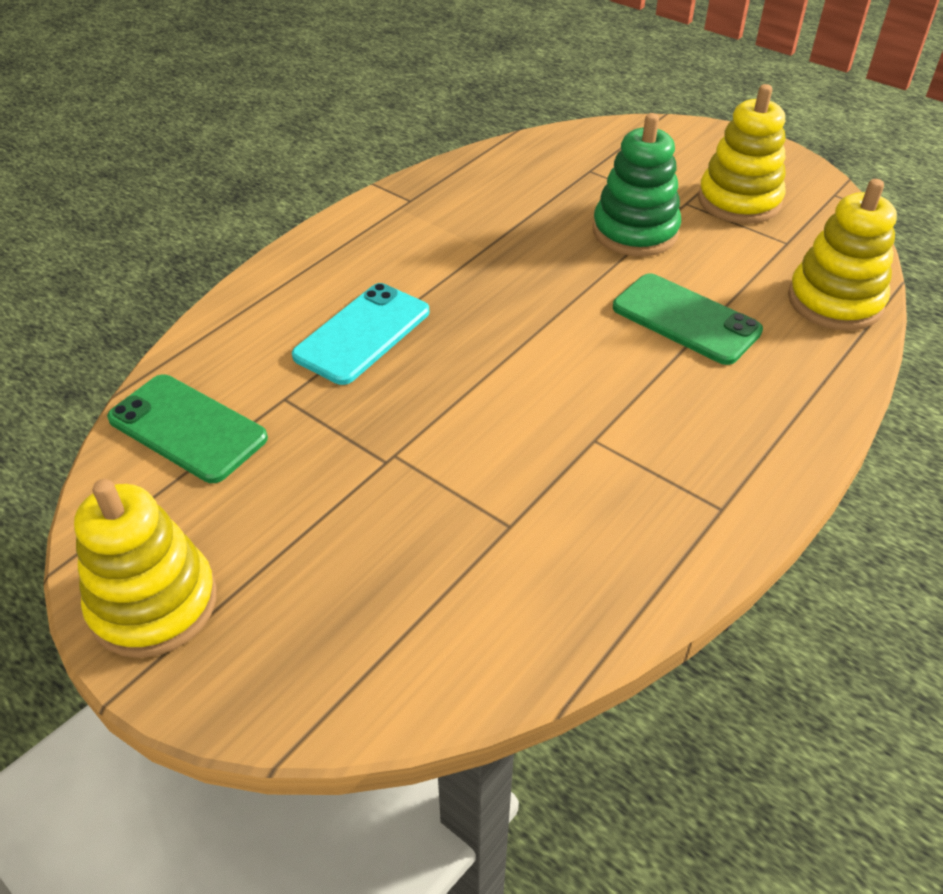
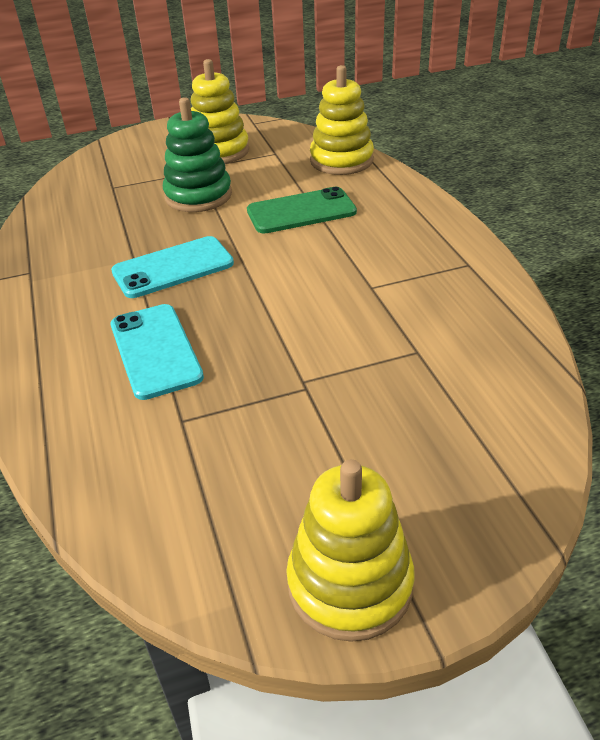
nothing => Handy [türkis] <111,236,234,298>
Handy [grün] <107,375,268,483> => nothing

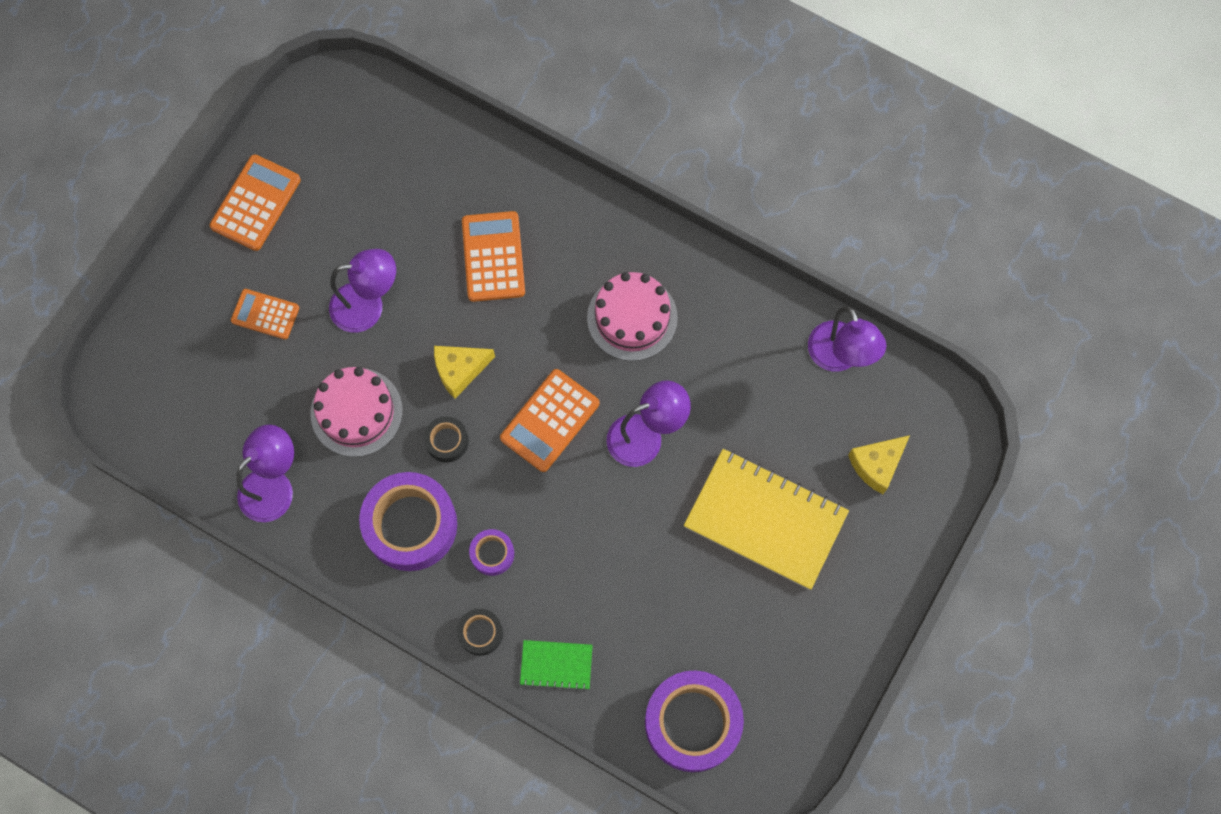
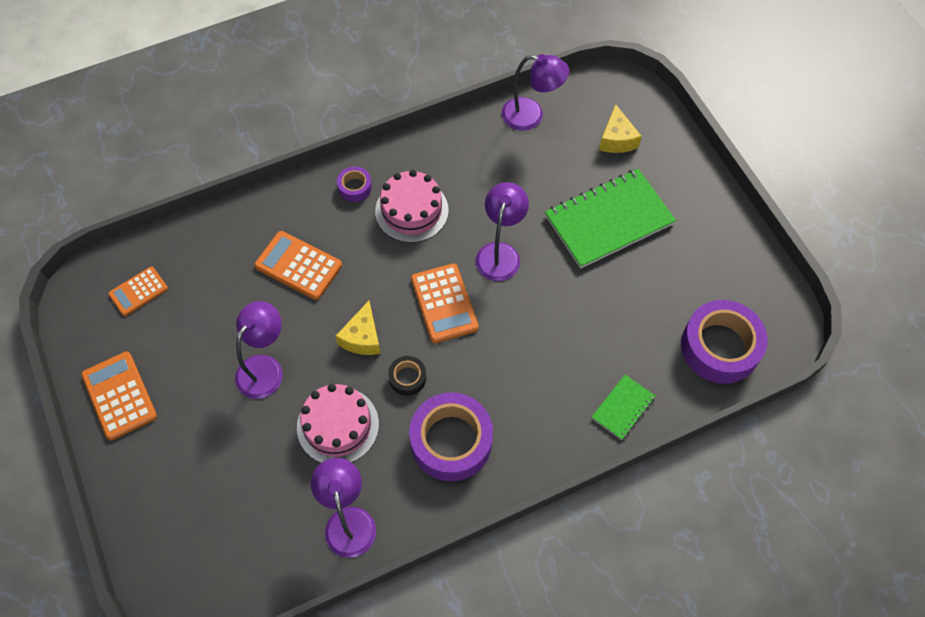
Taschenrechner [orange] <231,289,299,339> => Taschenrechner [orange] <108,266,168,316>, relocated
Klebeband [lila] <469,529,514,576> => Klebeband [lila] <337,167,372,202>, relocated
Notizbuch [gelb] <684,449,849,590> => Notizbuch [grün] <545,169,676,269>
Klebeband [schwarz] <457,609,503,656> => nothing

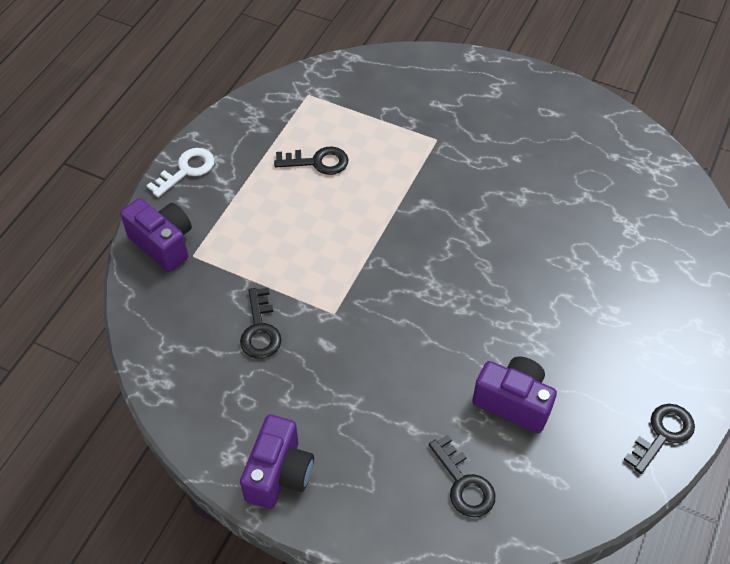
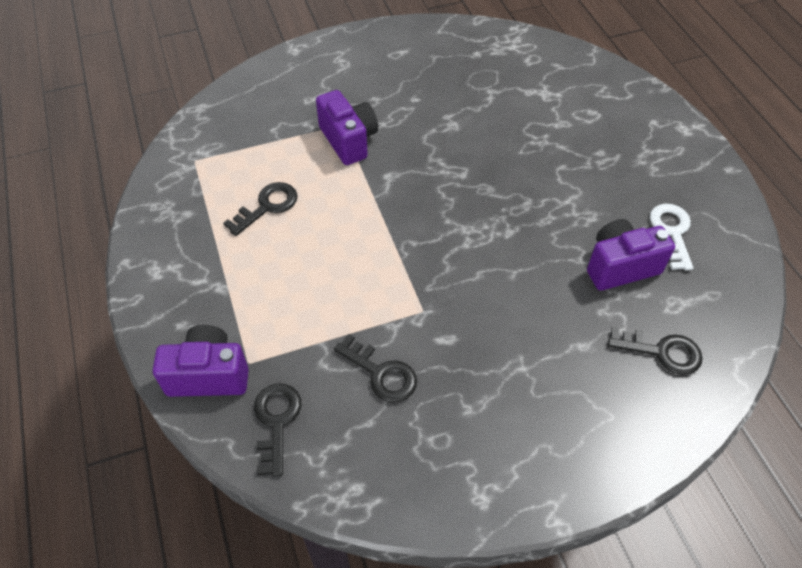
Schlüssel [schwarz] <624,404,695,474> => Schlüssel [schwarz] <254,383,301,476>, relocated
Kamera [lila] <240,415,314,509> => Kamera [lila] <316,90,378,165>, relocated
Schlüssel [weiß] <146,148,215,197> => Schlüssel [weiß] <650,204,693,270>, relocated

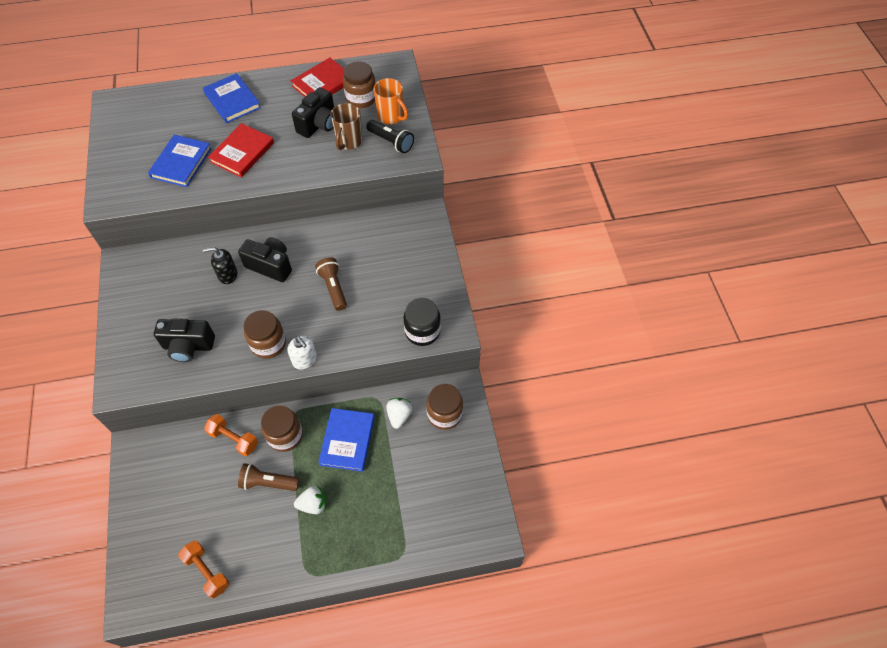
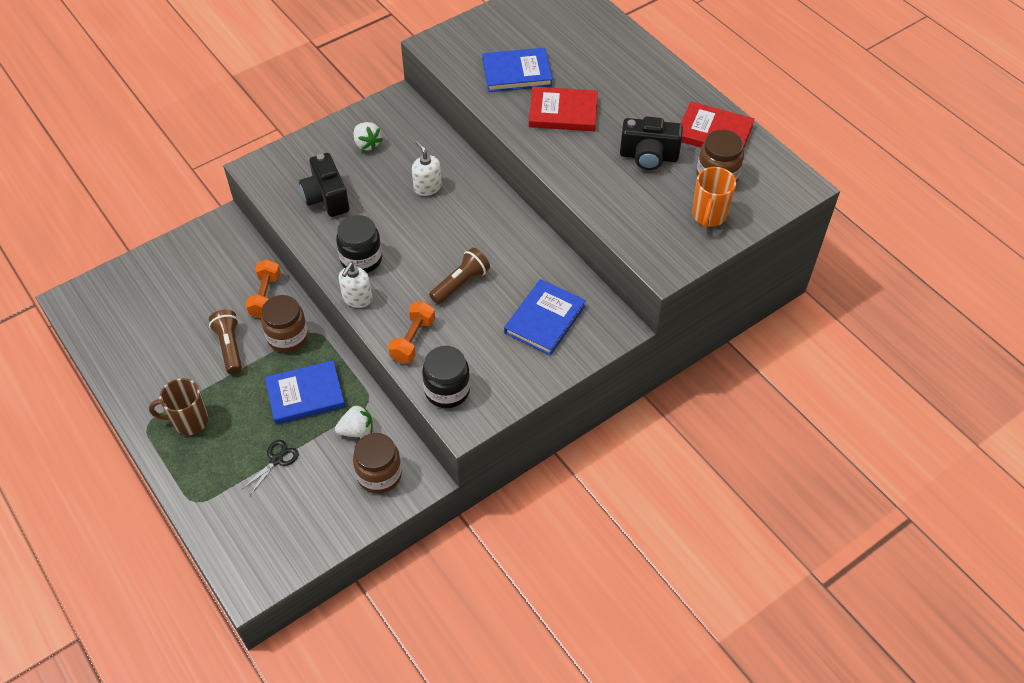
Tasse [braun] <331,103,362,150> => Tasse [braun] <149,378,208,435>, relocated
nothing => Schere [schwarz] <242,440,299,494>
Einmachglas [braun] <244,310,286,359> => Einmachglas [schwarz] <336,215,382,273>
Erdbeere [weiß] <294,486,327,514> => Erdbeere [weiß] <353,122,383,151>, relocated
Hantel [orange] <178,540,230,598> => Hantel [orange] <388,301,435,363>, relocated
Seifenspender [schwarz] <203,247,237,284> => Seifenspender [weiß] <412,141,442,196>
Buch [blau] <203,73,261,123> => Buch [blau] <504,279,586,356>, relocated
Kamera [schwarz] <238,237,292,282> => nothing
Taschenlampe [schwarz] <366,120,414,153> => nothing

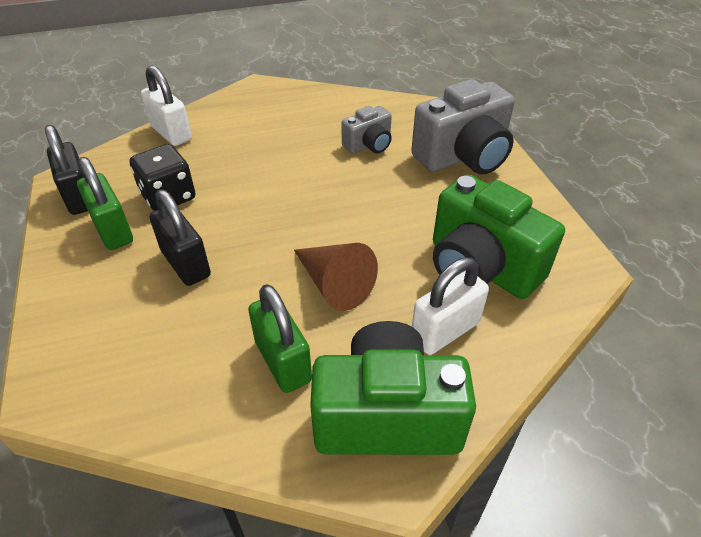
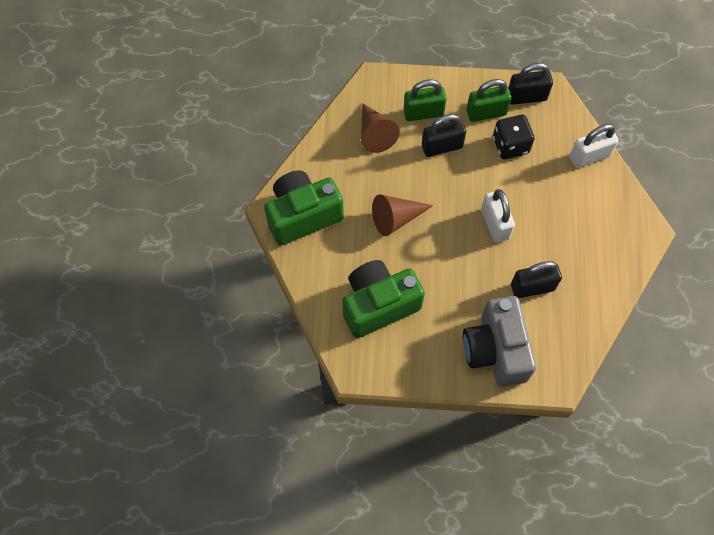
Kamera [grün] <310,321,476,455> => Kamera [grün] <264,171,344,246>, 135 degrees counterclockwise
nothing => Kegel [braun] <361,103,400,153>
Vorhängeschloss [grün] <248,284,312,393> => Vorhängeschloss [grün] <403,79,447,121>, relocated
Vorhängeschloss [weiß] <412,257,489,355> => Vorhängeschloss [weiß] <481,189,515,243>, relocated
Kamera [grau] <341,106,392,154> => Vorhängeschloss [schwarz] <511,261,562,298>

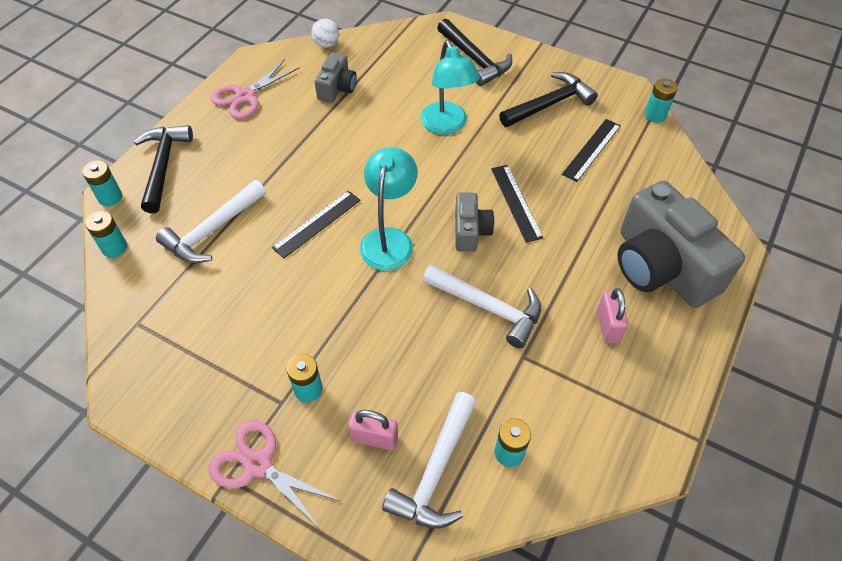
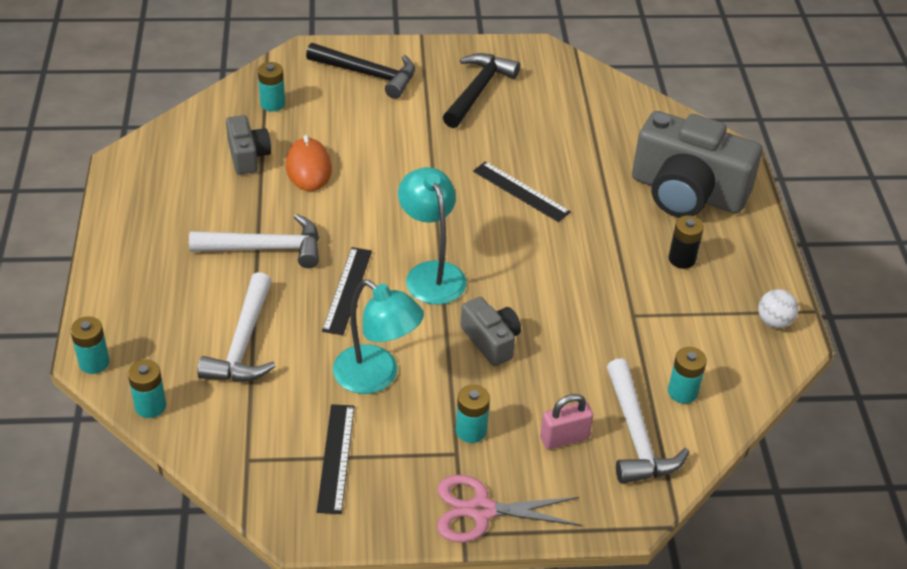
Hammer [weiß] <423,264,541,349> => Hammer [weiß] <189,214,319,268>, relocated
Batterie [türkis] <645,78,678,123> => Batterie [türkis] <258,62,285,112>, relocated
nothing => Computermaus [orange] <286,135,332,191>
Lineal [schwarz] <562,119,621,182> => Lineal [schwarz] <317,404,355,514>, relocated
Lampe [türkis] <420,40,480,135> => Lampe [türkis] <333,280,424,394>, relocated
Kamera [grau] <455,192,494,252> => Kamera [grau] <461,297,521,366>, relocated
Vorhängeschloss [rosa] <597,288,628,344> => Batterie [schwarz] <669,215,704,269>
Ball [weiß] <311,19,339,48> => Ball [weiß] <758,289,799,328>, relocated
Hammer [schwarz] <134,125,193,213> => nothing
Schere [rosa] <211,59,300,119> => nothing

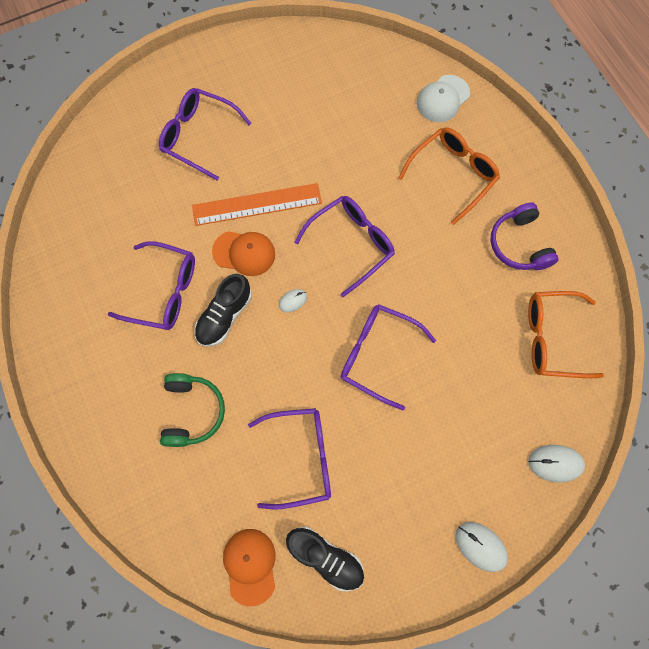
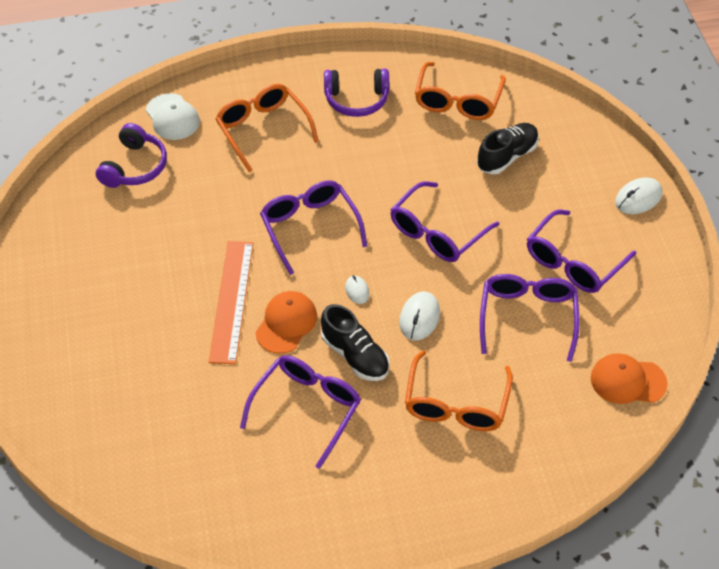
nothing => Kopfhörer [lila] <96,123,167,188>
Computermaus [weiß] <528,445,585,483> => Computermaus [weiß] <399,291,440,341>, relocated
Kopfhörer [grün] <160,373,225,447> => Brille [orange] <405,350,513,431>
Schuh [schwarz] <286,527,364,592> => Schuh [schwarz] <477,123,539,175>, relocated
Brille [lila] <159,88,252,180> => Brille [lila] <527,210,636,293>, relocated

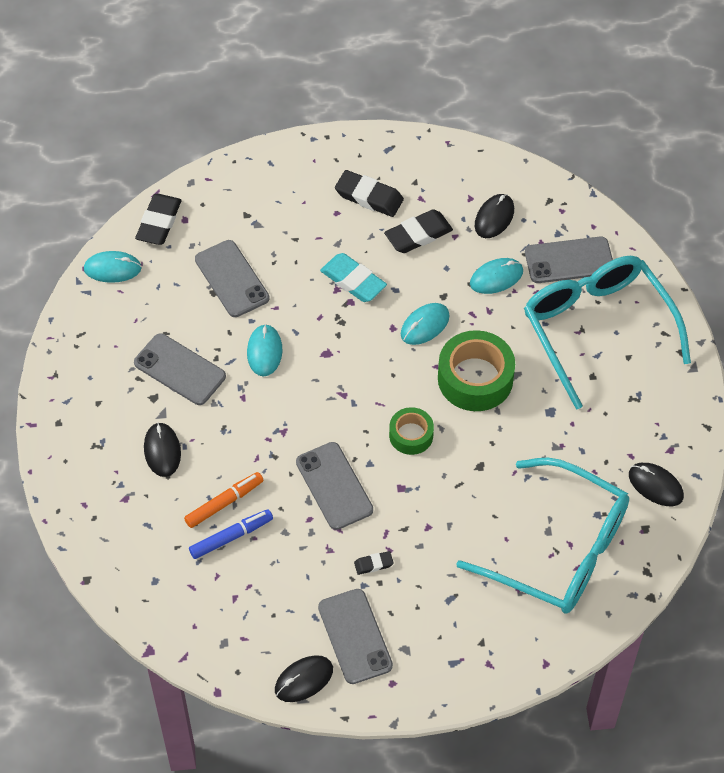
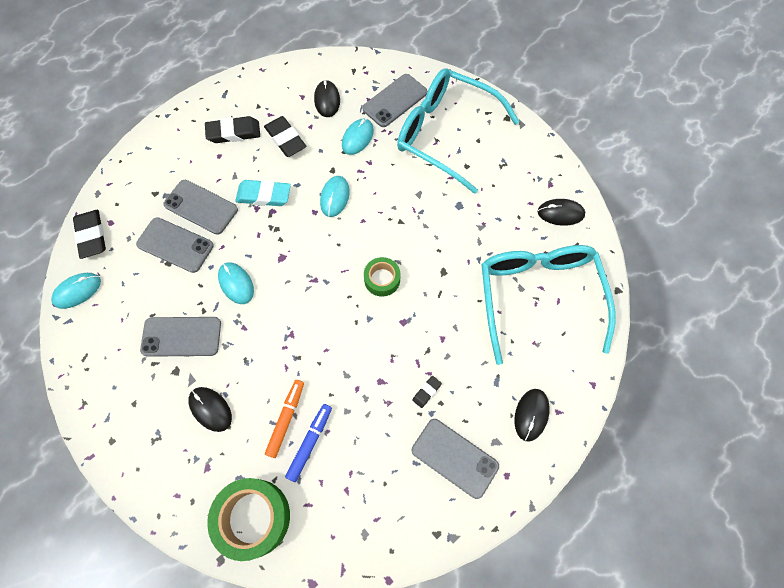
Handy [grau] <296,442,373,530> => Handy [grau] <163,180,238,235>, relocated
Klebeband [grün] <438,330,515,411> => Klebeband [grün] <207,478,290,561>, relocated
Radiergummi [schwarz] <384,209,453,253> => Radiergummi [schwarz] <264,116,306,157>, 60 degrees counterclockwise
Brille [türkis] <456,457,629,614> => Brille [türkis] <481,245,616,365>, 90 degrees counterclockwise
Computermaus [schwarz] <275,655,333,702> => Computermaus [schwarz] <514,389,550,442>, relocated

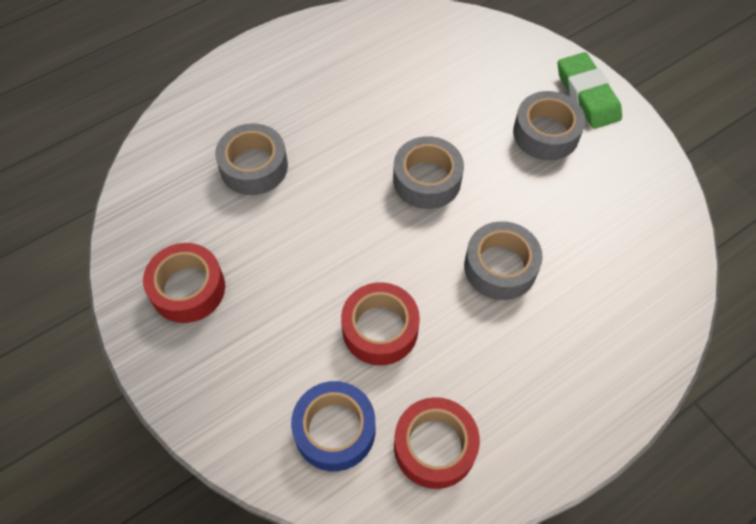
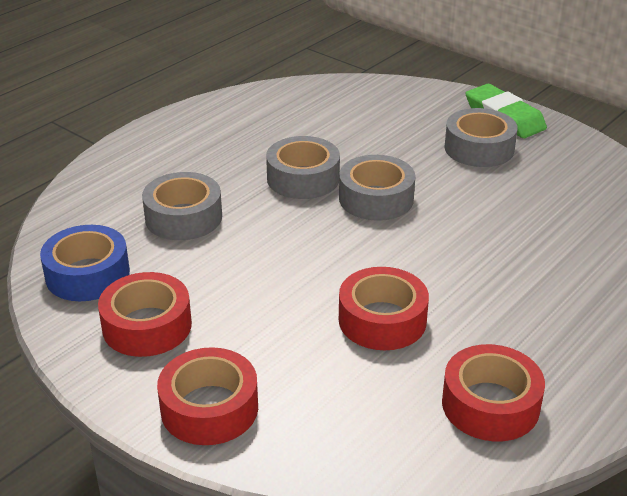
Klebeband [blau] <291,381,376,471> => Klebeband [blau] <40,225,130,301>, relocated
nothing => Klebeband [rot] <157,347,258,445>
Klebeband [grau] <464,221,543,300> => Klebeband [grau] <266,136,340,199>, relocated

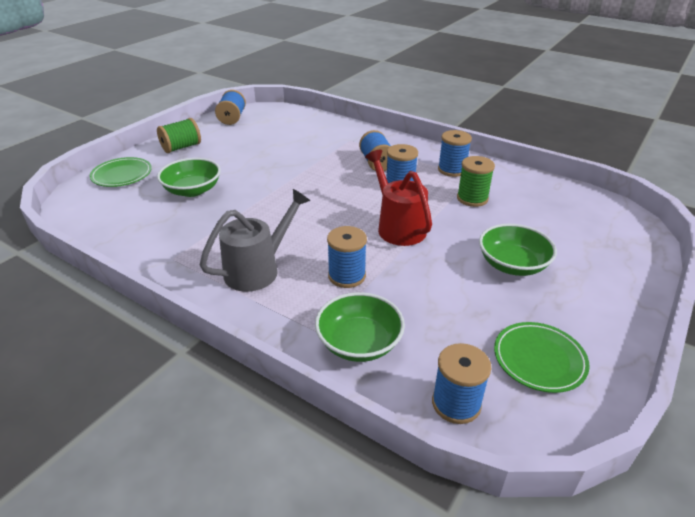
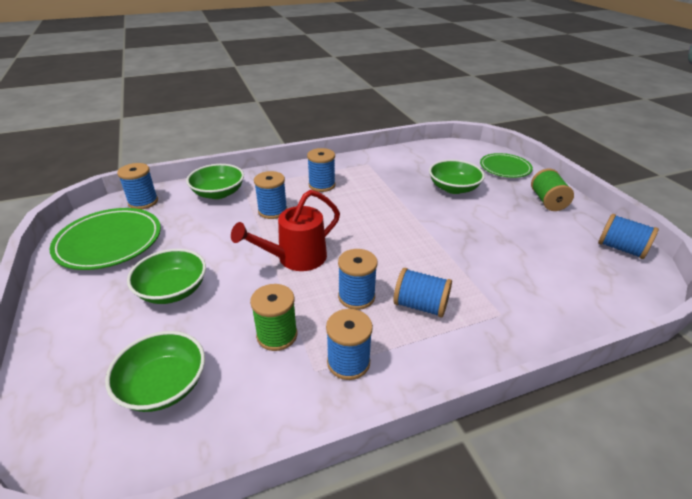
Teller [grün] <494,322,590,393> => Teller [grün] <50,208,161,270>, x1.55
nothing => Schüssel [grün] <105,331,205,412>
Gießkanne [rot] <365,150,432,246> => Gießkanne [rot] <231,190,340,271>, 135 degrees clockwise
Gießkanne [grau] <200,189,310,292> => Garnrolle [blau] <307,148,335,192>

